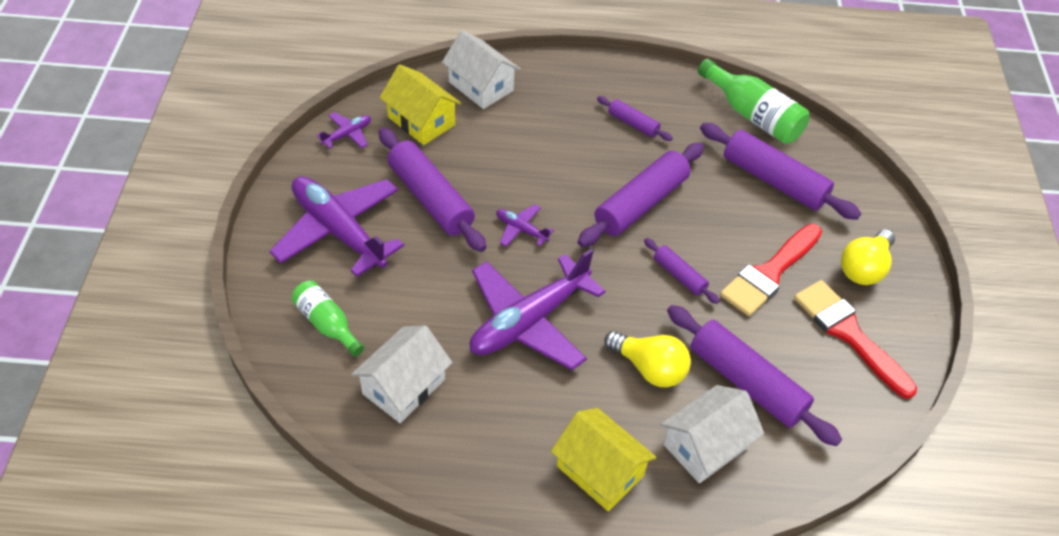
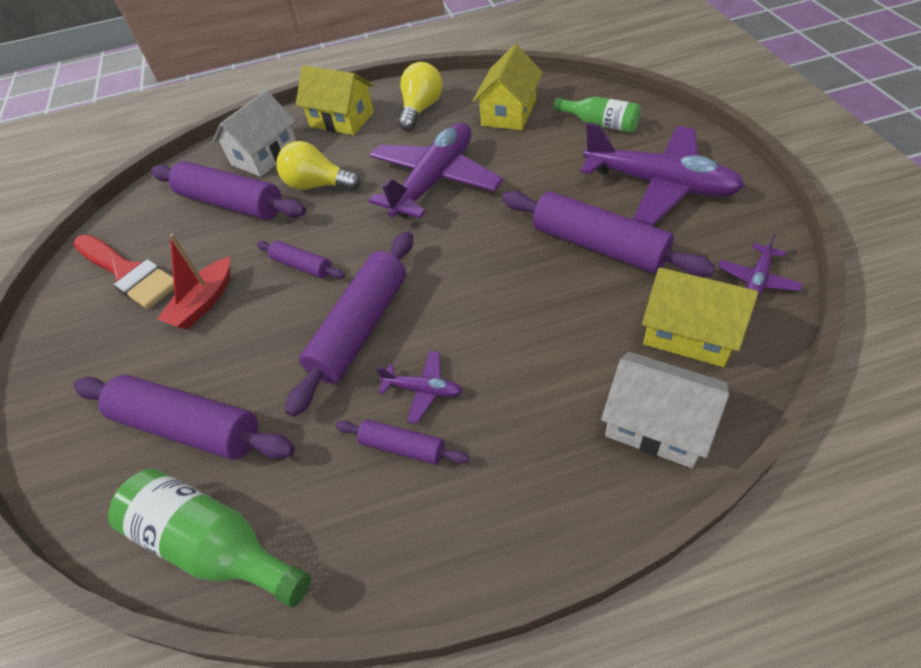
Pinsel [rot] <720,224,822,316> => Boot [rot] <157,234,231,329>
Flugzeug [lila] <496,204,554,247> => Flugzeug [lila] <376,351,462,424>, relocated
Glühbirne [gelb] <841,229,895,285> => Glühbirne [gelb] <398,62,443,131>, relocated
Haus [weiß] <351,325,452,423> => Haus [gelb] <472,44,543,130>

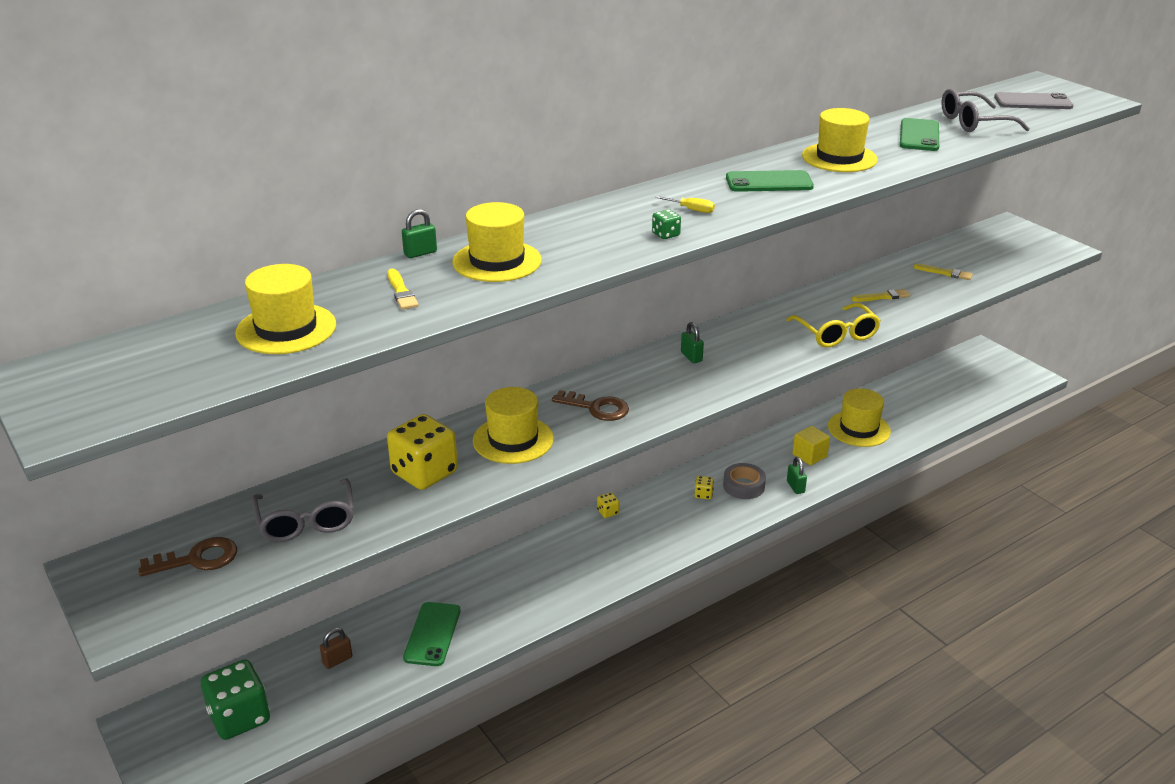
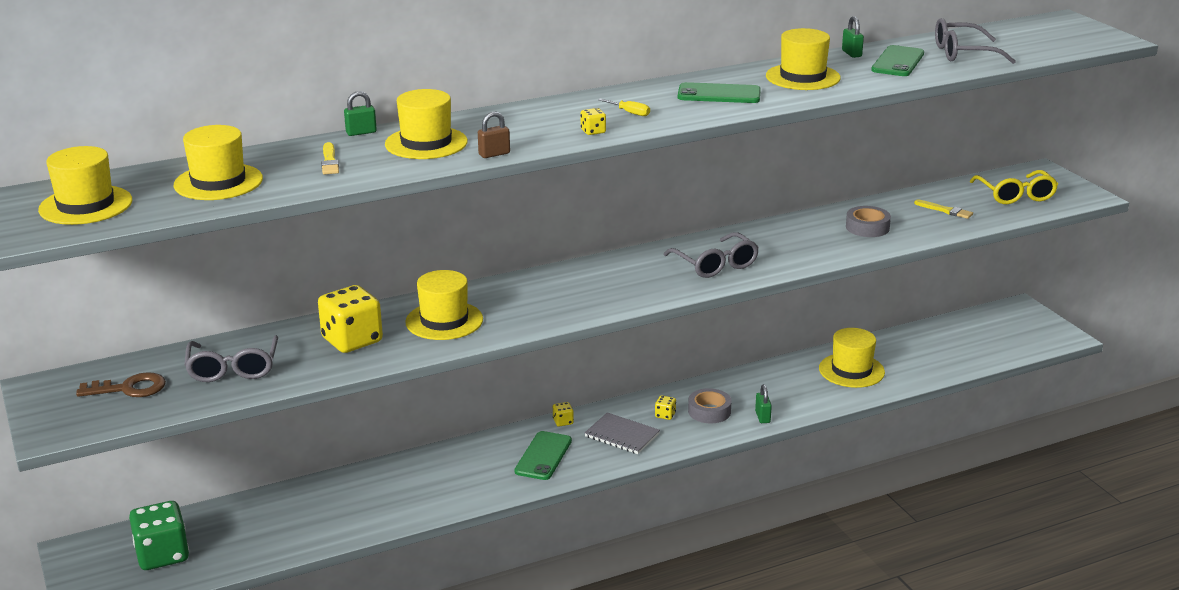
nothing => Hut [gelb] <38,146,132,225>
Vorhängeschloss [braun] <320,628,352,669> => Vorhängeschloss [braun] <478,112,510,158>, relocated
Handy [grün] <403,602,461,666> => Handy [grün] <514,431,572,480>, relocated
Spielwürfel [grün] <652,209,681,239> => Spielwürfel [gelb] <581,108,606,135>
nothing => Notizbuch [grau] <585,412,660,454>
nothing => Brille [grau] <664,232,759,278>
Vorhängeschloss [grün] <681,322,704,363> => Vorhängeschloss [grün] <842,16,864,58>, relocated
Pinsel [gelb] <852,289,910,302> => Klebeband [grau] <846,206,891,237>
Brille [gelb] <786,303,881,348> => Brille [gelb] <970,170,1058,204>, relocated
Schlüssel [braun] <552,390,629,421> => nothing
Kubus [gelb] <792,426,830,465> => nothing
Handy [grau] <994,92,1073,109> => nothing

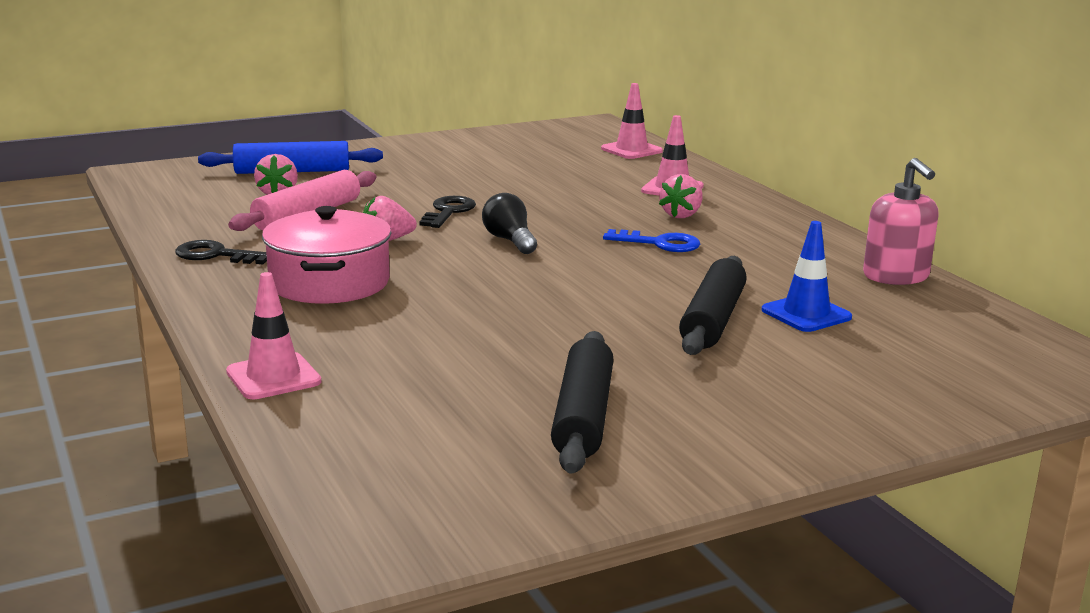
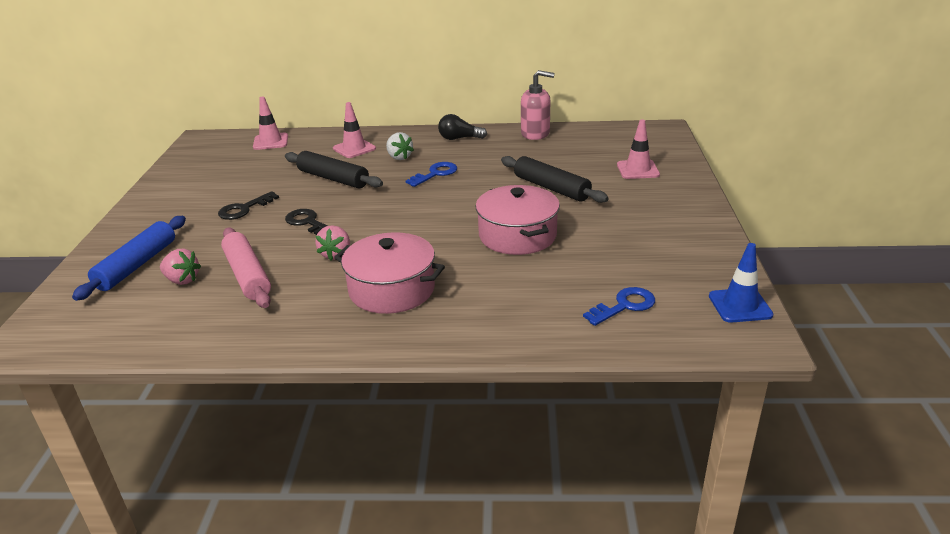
Schlüssel [schwarz] <175,240,267,264> => Schlüssel [schwarz] <218,191,279,220>, relocated
Nudelholz [schwarz] <551,331,613,474> => Nudelholz [schwarz] <285,151,383,188>, relocated
Erdbeere [rosa] <659,174,702,218> => Erdbeere [weiß] <386,132,414,160>
Glühbirne [schwarz] <482,193,537,254> => Glühbirne [schwarz] <438,114,487,140>, relocated
nothing => Kochtopf [rosa] <476,185,560,255>
nothing => Schlüssel [blau] <583,287,655,326>
Leitkegel [rosa] <226,272,321,399> => Leitkegel [rosa] <617,119,660,179>, relocated
Leitkegel [blau] <762,221,852,332> => Leitkegel [blau] <709,243,773,323>, relocated

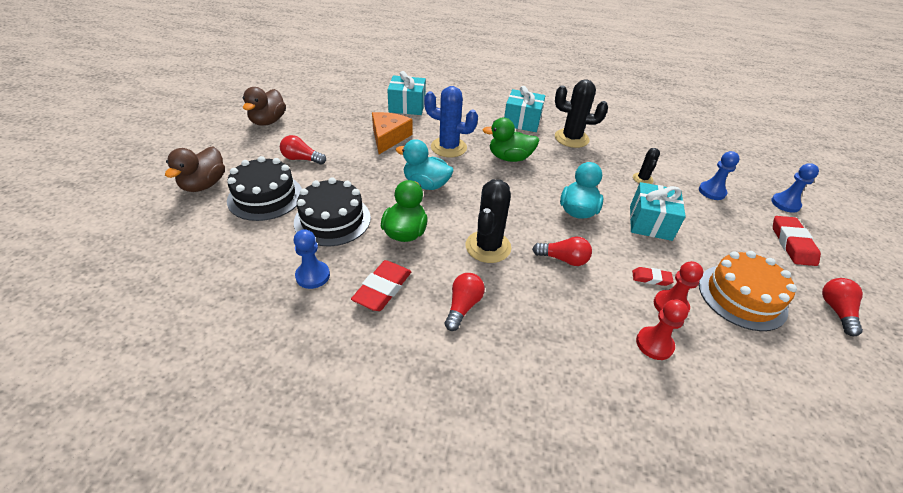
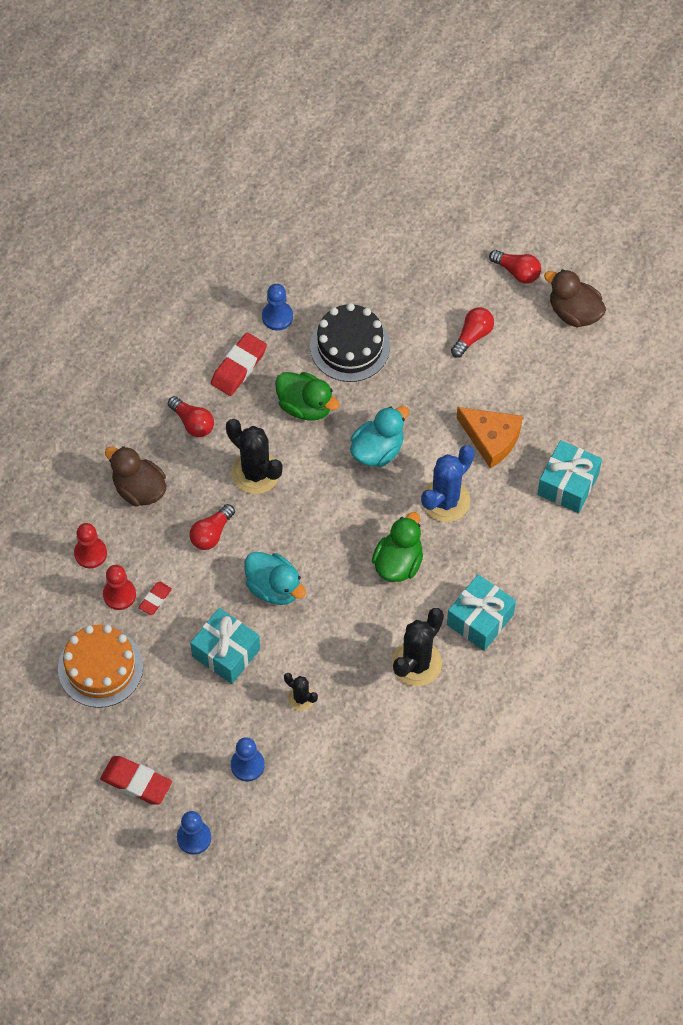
Ente [braun] <165,146,225,192> => Ente [braun] <105,446,166,507>, relocated
Radiergummi [rot] <351,260,412,311> => Radiergummi [rot] <211,333,267,396>, 75 degrees clockwise
Glühbirne [rot] <822,278,863,336> => Glühbirne [rot] <489,250,541,284>, relocated
Kuchen [schwarz] <227,156,302,221> => nothing

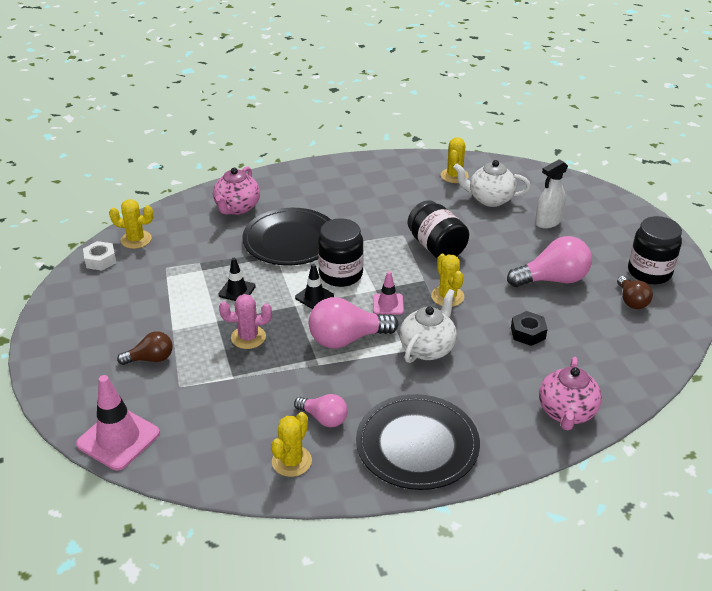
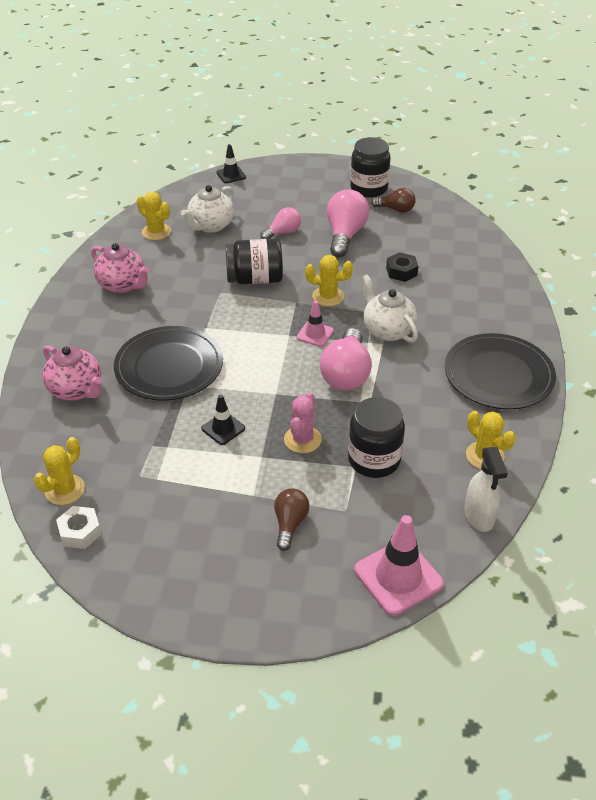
Teekanne [rosa] <539,357,602,431> => Teekanne [rosa] <91,243,150,293>, relocated
Leitkegel [schwarz] <295,264,334,309> => Leitkegel [schwarz] <216,144,246,183>, relocated
Glühbirne [rosa] <294,394,348,427> => Glühbirne [rosa] <260,207,301,239>, relocated
Einmachglas [schwarz] <318,218,364,287> => Einmachglas [schwarz] <348,397,405,478>, relocated
Sprühflasche [weiß] <535,159,568,229> => Sprühflasche [weiß] <464,447,508,532>, relocated

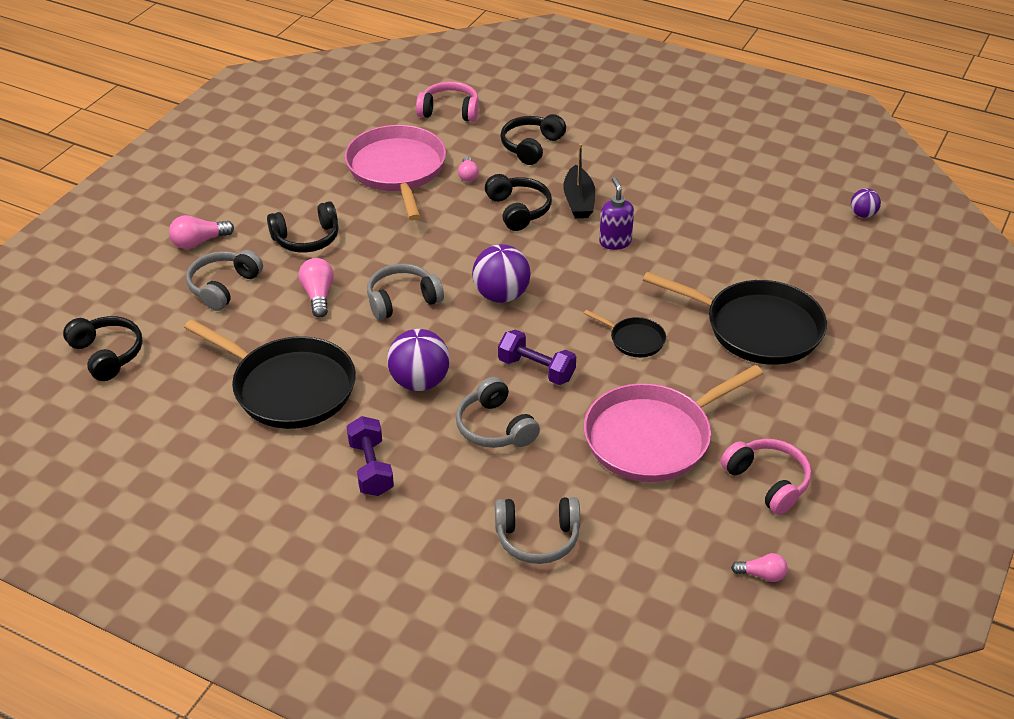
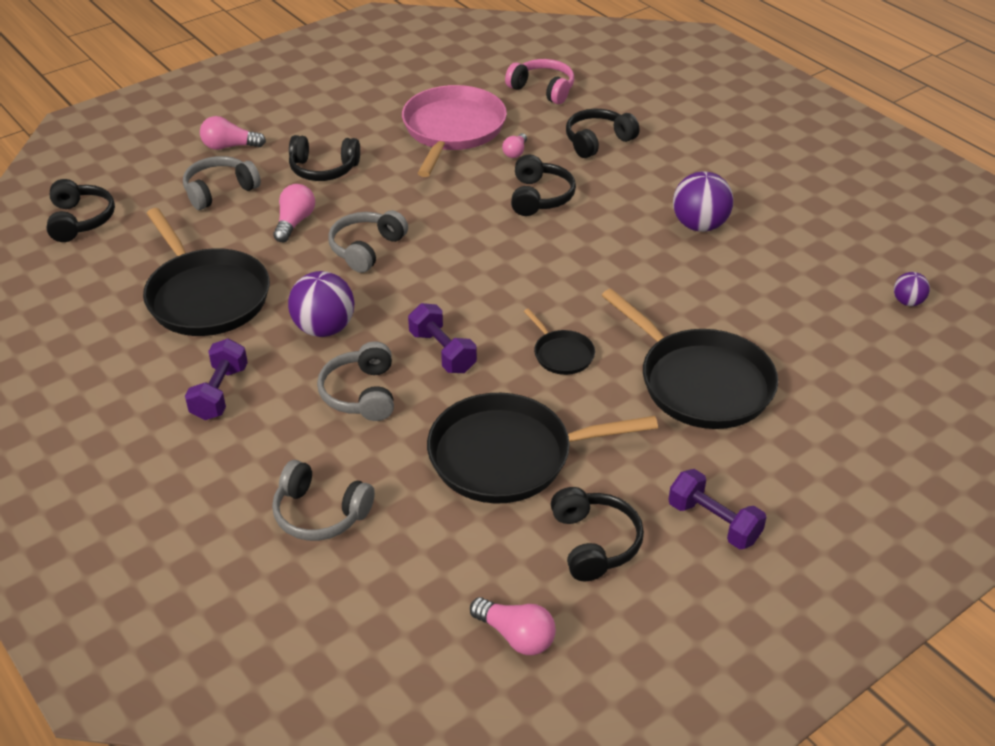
Kopfhörer [grau] <367,264,444,320> => Kopfhörer [grau] <328,210,408,273>, 60 degrees counterclockwise
Pfanne [rosa] <584,365,763,482> => Pfanne [schwarz] <427,393,658,504>
Glühbirne [rosa] <731,553,788,582> => Glühbirne [rosa] <470,597,556,655>, x1.52
Kopfhörer [rosa] <721,439,812,515> => Kopfhörer [schwarz] <551,487,644,581>
nothing => Hantel [lila] <668,469,766,549>
Ball [lila] <472,244,531,303> => Ball [lila] <673,171,733,232>, relocated
Boot [schwarz] <563,144,595,218> => nothing
Seifenspender [lila] <599,177,634,250> => nothing

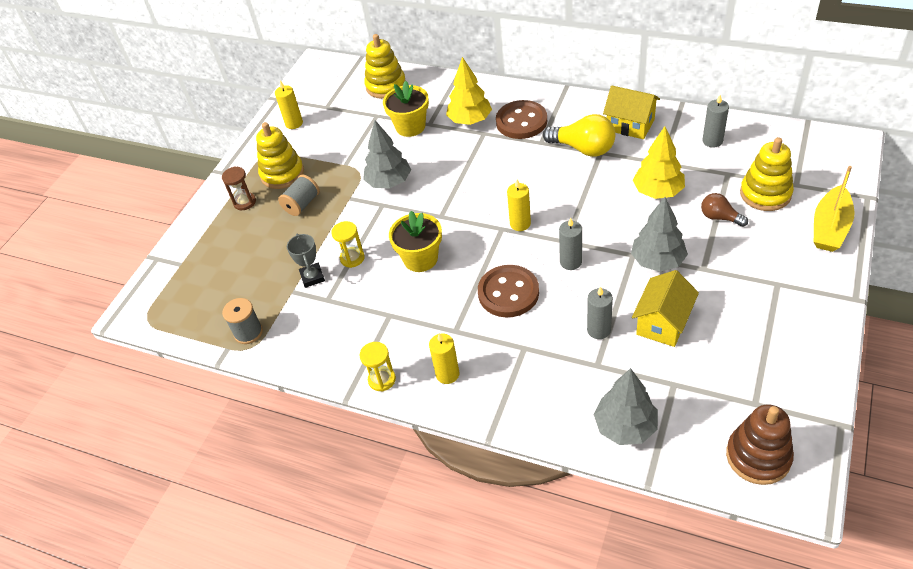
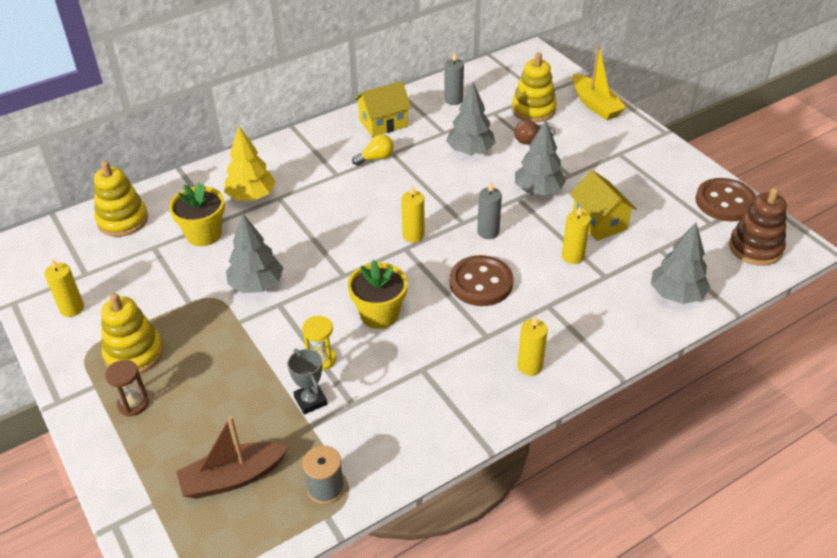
nothing => Boot [braun] <176,416,289,499>
Pokal [grau] <287,234,325,288> => Pokal [grau] <288,349,327,414>, 45 degrees clockwise
Glühbirne [gelb] <543,114,615,157> => Glühbirne [gelb] <352,134,394,166>, x0.58
Baum [gelb] <633,126,685,199> => Baum [grau] <446,82,496,155>
Kerze [grau] <587,286,613,339> => Kerze [gelb] <562,206,590,264>
Knopf [braun] <496,100,547,139> => Knopf [braun] <696,178,756,222>, relocated
Garnrolle [grau] <278,175,320,216> => nothing
Sanduhr [gelb] <359,342,396,391> => nothing

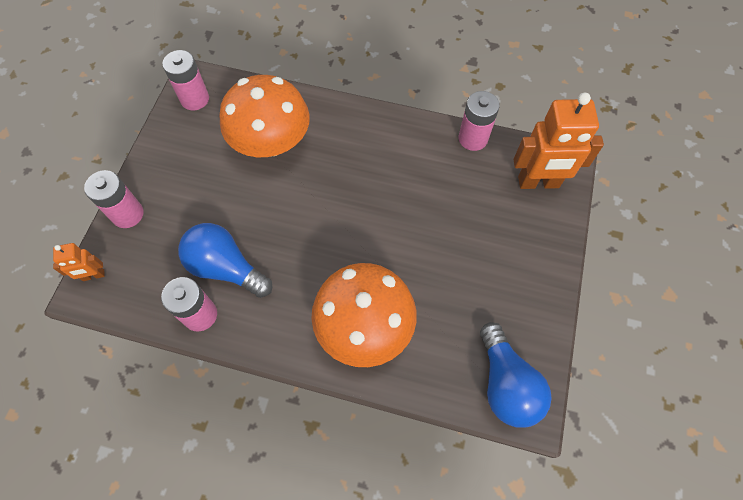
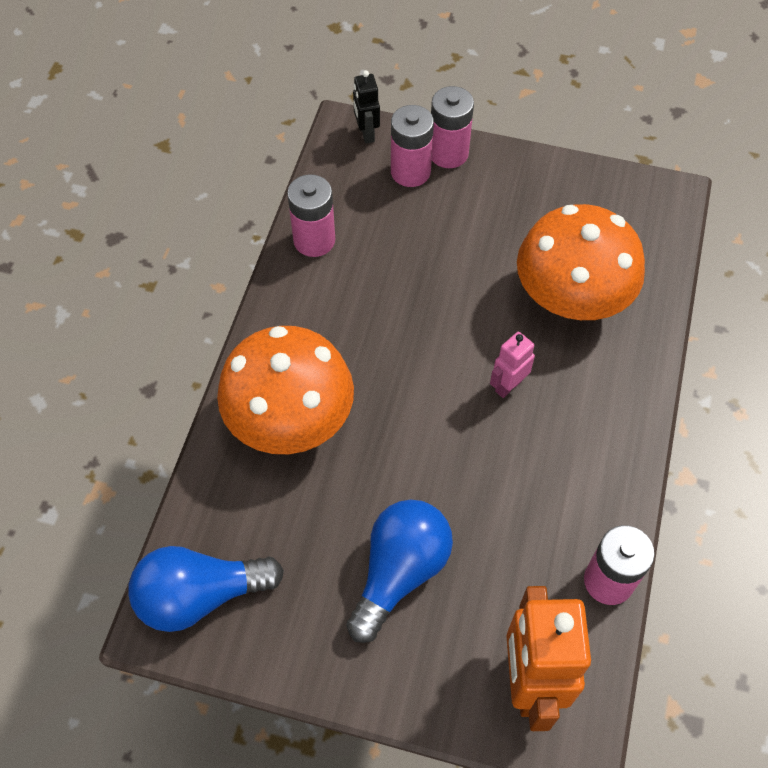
Glühbirne [blau] <178,223,272,298> => Glühbirne [blau] <346,500,453,643>, relocated
Roboter [orange] <53,243,105,281> => Roboter [schwarz] <353,71,380,144>
Batterie [rosa] <162,50,209,110> => Batterie [rosa] <391,105,434,187>, relocated
nothing => Roboter [rosa] <490,332,535,398>

